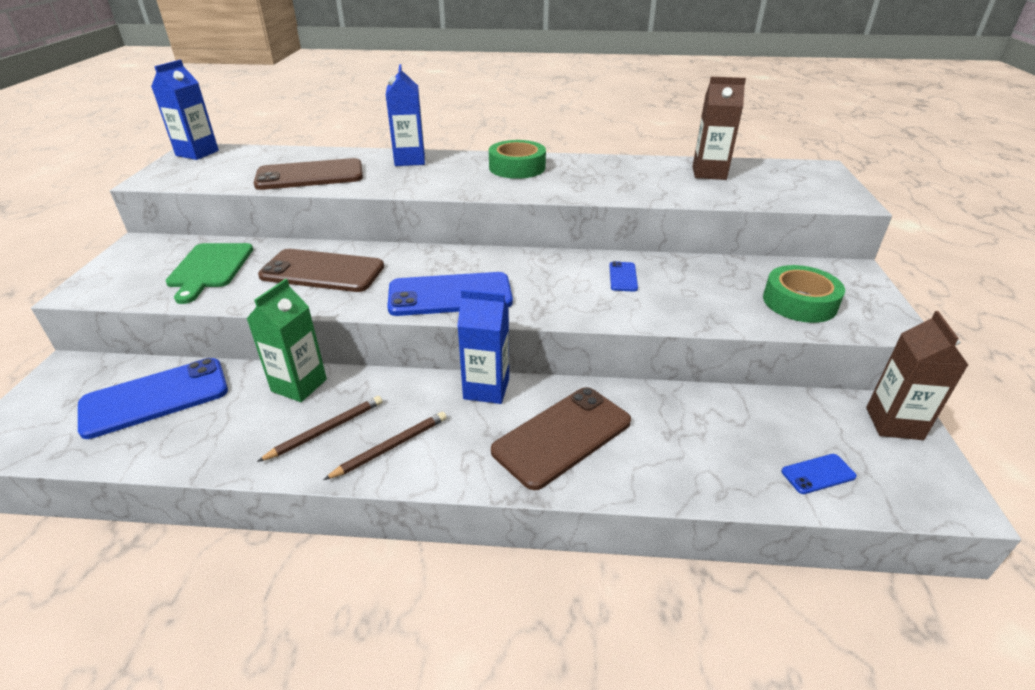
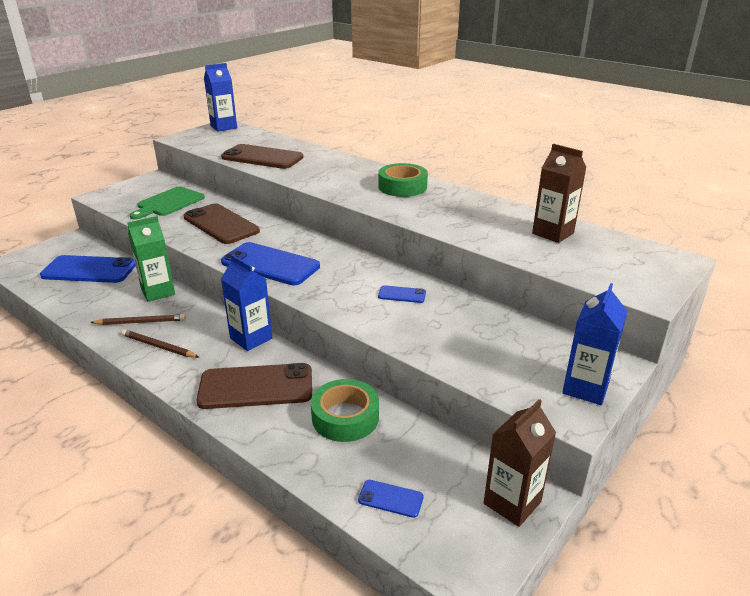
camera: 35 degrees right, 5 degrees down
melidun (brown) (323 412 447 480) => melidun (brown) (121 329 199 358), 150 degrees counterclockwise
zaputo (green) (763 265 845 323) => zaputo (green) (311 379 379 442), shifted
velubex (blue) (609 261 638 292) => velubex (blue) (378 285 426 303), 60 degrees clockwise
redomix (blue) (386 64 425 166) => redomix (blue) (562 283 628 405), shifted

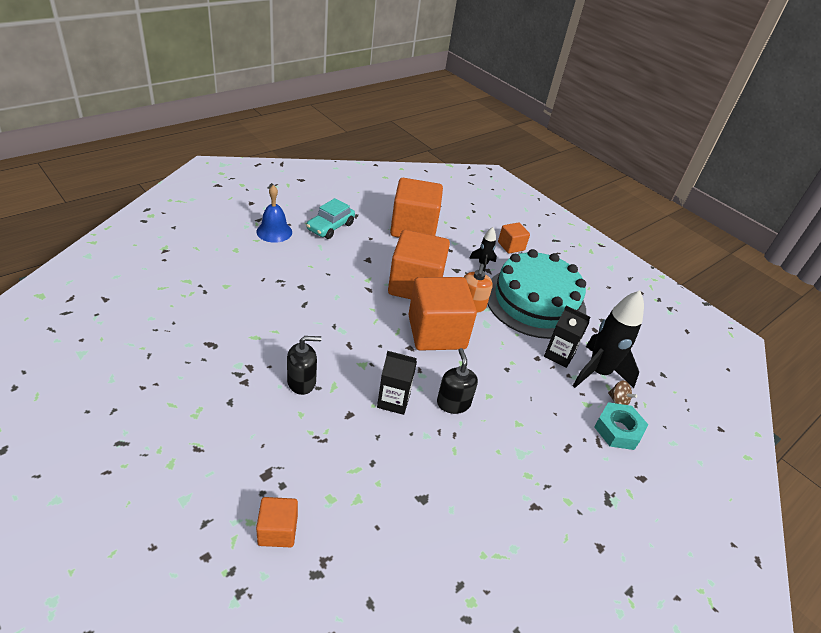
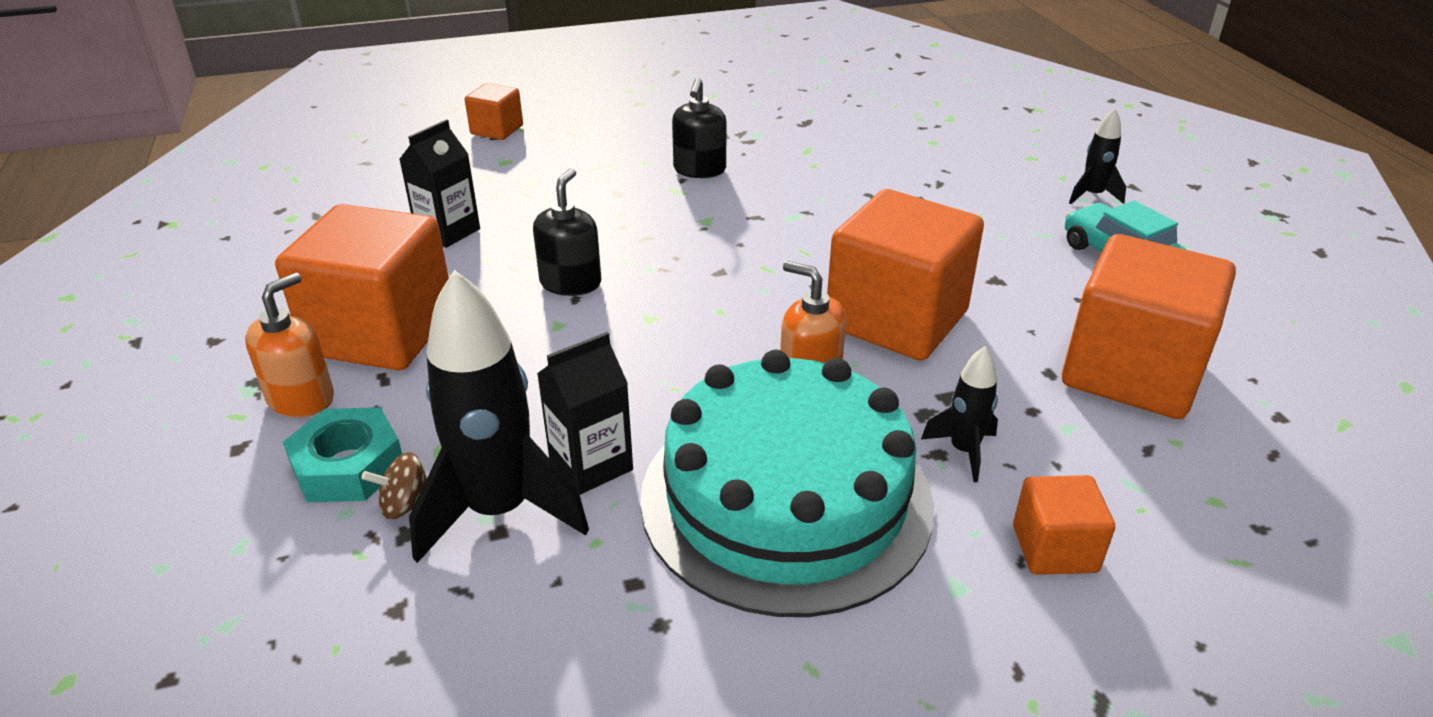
camera: 120 degrees right, 5 degrees down
nothing => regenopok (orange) (245 273 334 418)
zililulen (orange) (408 277 477 351) => zililulen (orange) (275 204 449 370), shifted
redomix (black) (377 351 417 415) => redomix (black) (399 119 480 248), shifted
regenopok (black) (437 348 478 414) => regenopok (black) (533 168 602 296), 90 degrees counterclockwise
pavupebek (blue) (256 185 292 243) => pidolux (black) (1069 108 1126 204)

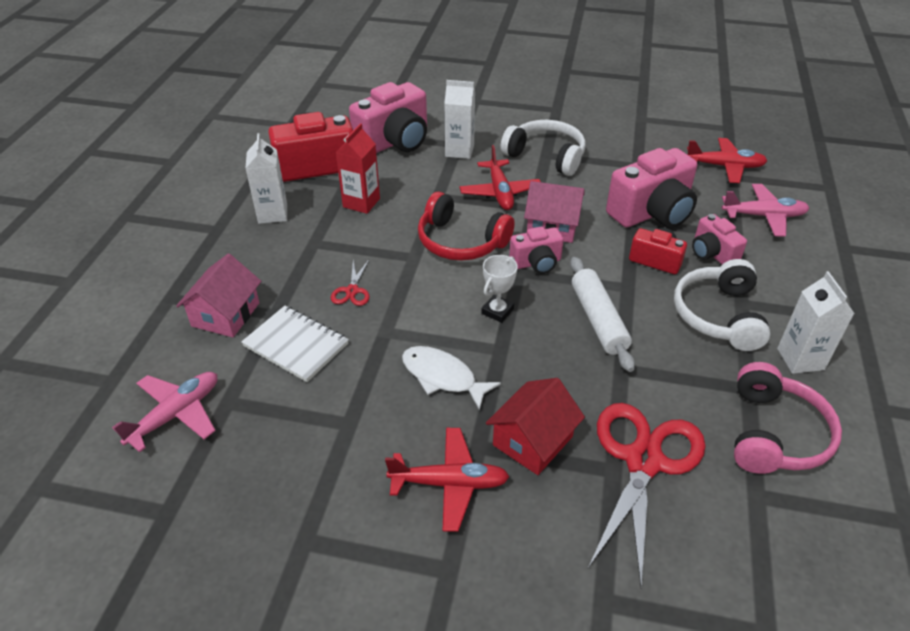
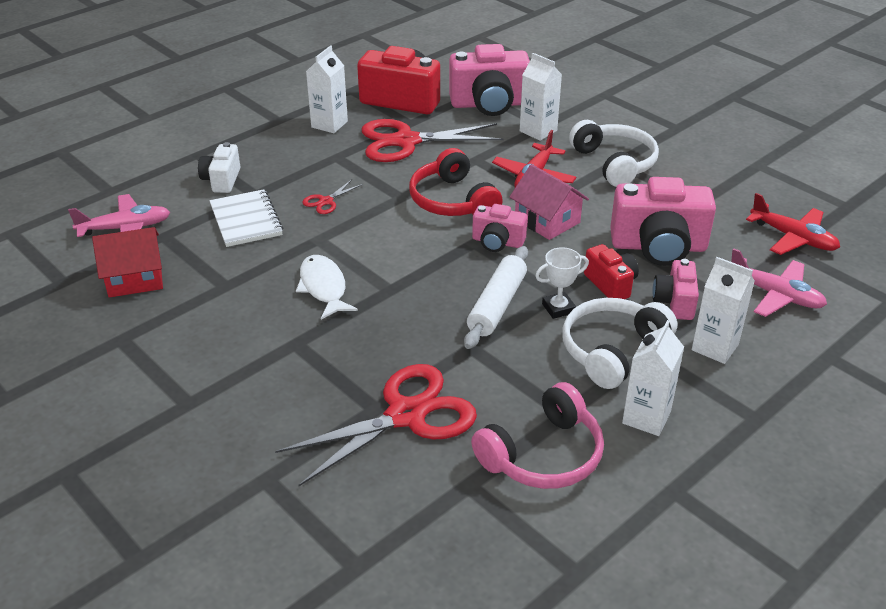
camera: 35 degrees right, 5 degrees down
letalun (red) (486 378 585 475) => letalun (red) (92 227 163 297), shifted
letalun (pink) (176 254 261 337) => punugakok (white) (198 142 240 193)
redomix (red) (335 123 380 214) => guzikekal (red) (362 119 503 162)
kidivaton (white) (481 255 518 323) => kidivaton (white) (535 247 589 319), shifted
nothing => redomix (white) (692 257 755 364)
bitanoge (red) (385 428 510 532) => nothing

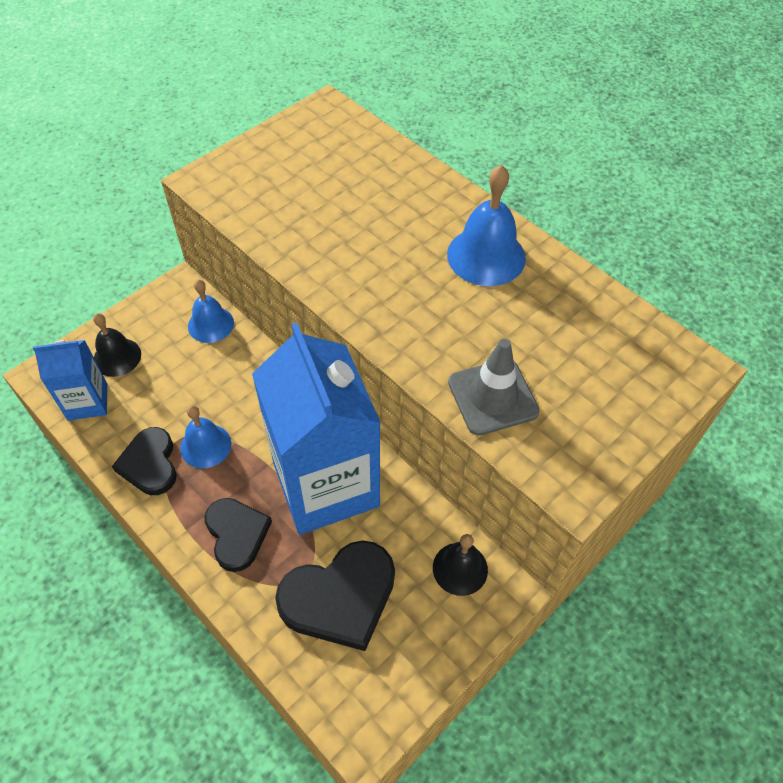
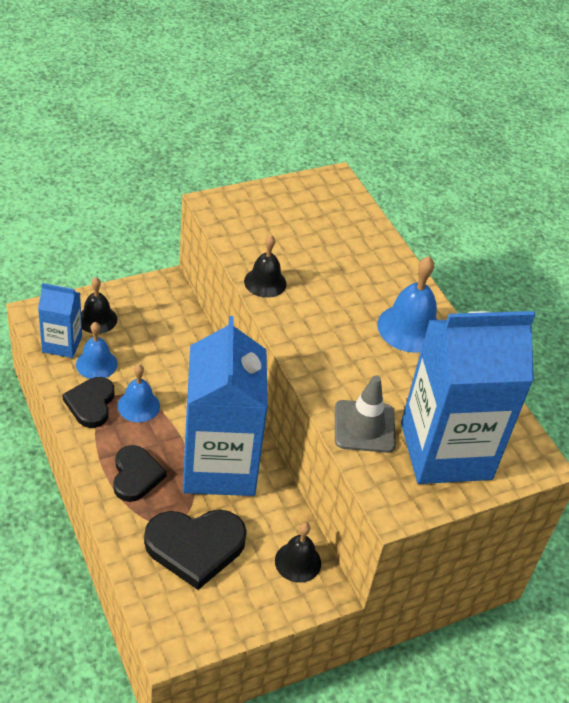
camera: 15 degrees right, 10 degrees down
pavupebek (blue) (188 280 234 343) => pavupebek (blue) (76 322 118 379), shifted
nothing => pavupebek (black) (244 235 287 298)
nothing => redomix (blue) (401 311 535 484)

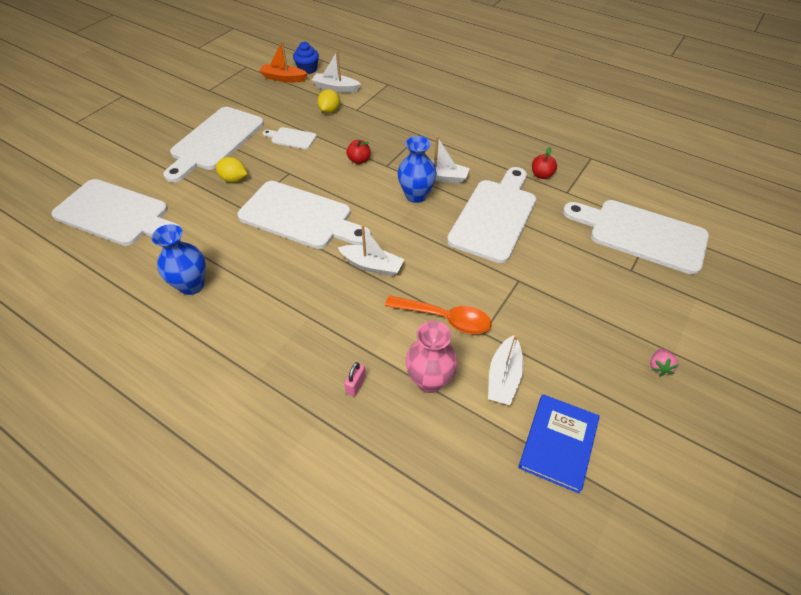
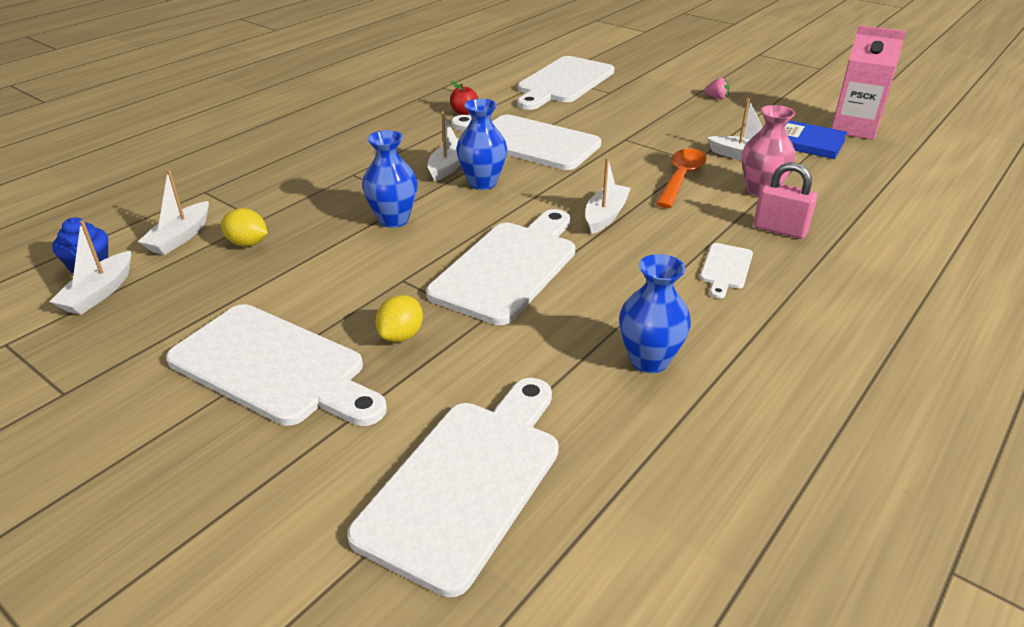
camera: 85 degrees left, 15 degrees down
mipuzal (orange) (259 41 308 82) => mipuzal (white) (49 220 131 315)
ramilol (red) (346 140 371 164) => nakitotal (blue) (362 130 418 228)
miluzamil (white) (263 127 317 149) => miluzamil (white) (700 243 753 299), shifted
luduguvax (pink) (344 362 366 397) => luduguvax (pink) (753 163 817 239), x1.81
nothing => redomix (pink) (831 25 906 140)

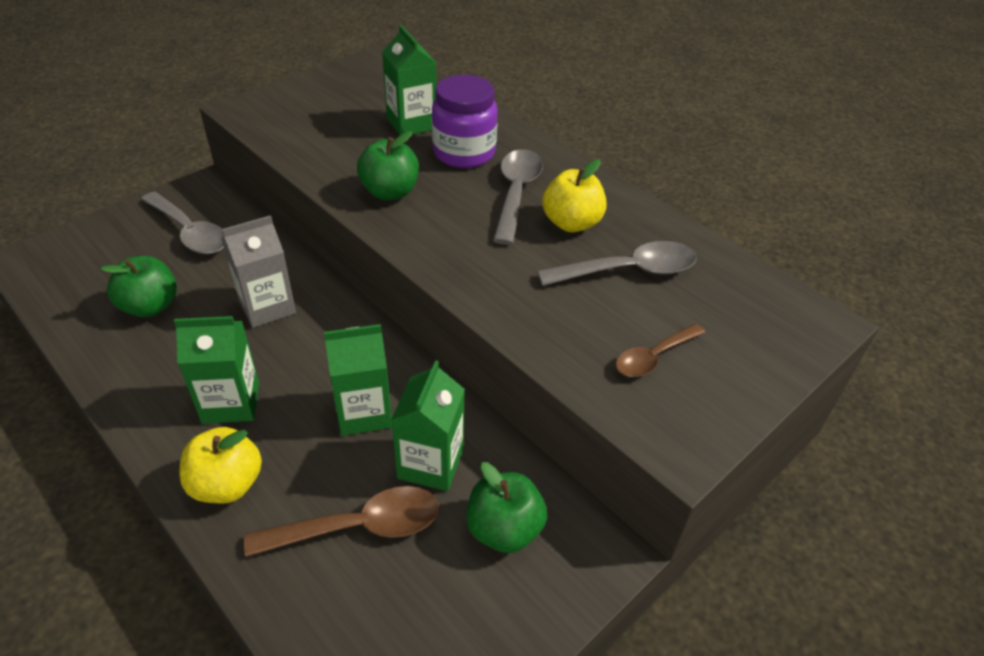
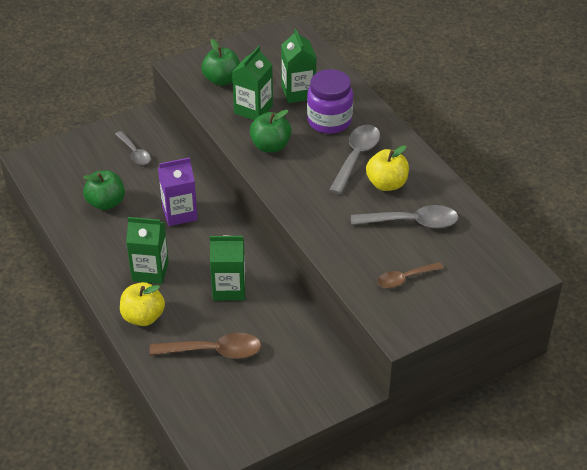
camera: 15 degrees right, 0 degrees up
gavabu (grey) (141 192 224 254) => gavabu (grey) (115 131 151 165), x0.64
redomix (grey) (222 215 296 328) => redomix (purple) (158 157 198 226)
ramilol (green) (466 462 548 553) => ramilol (green) (202 39 240 86), shifted
redomix (green) (391 360 465 491) => redomix (green) (232 46 273 120), shifted

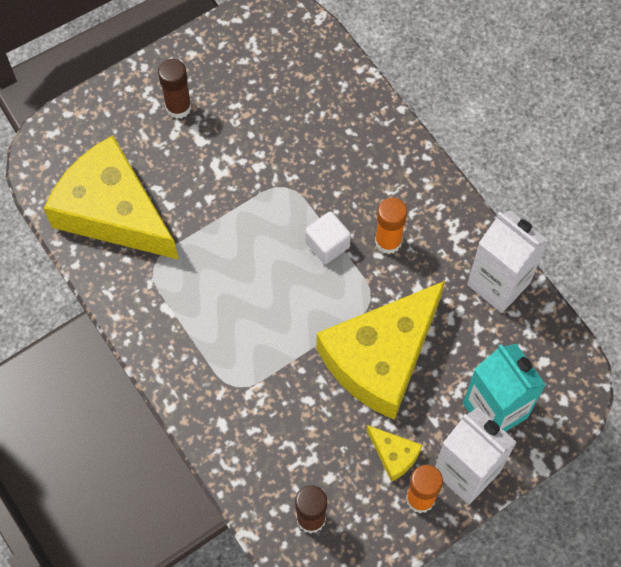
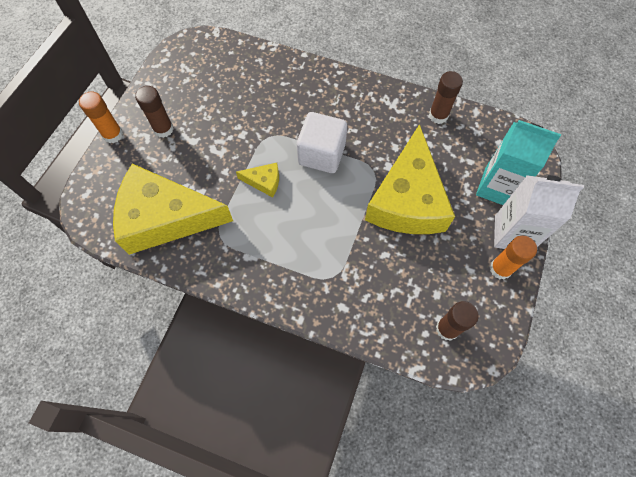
camera: 35 degrees left, 0 degrees up
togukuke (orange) (375 197 407 254) => togukuke (orange) (79 92 123 143), shifted
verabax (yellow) (366 425 422 482) => verabax (yellow) (236 163 279 197), shifted
zililulen (white) (305 211 351 264) => zililulen (white) (297 112 347 173), x1.58
redomix (white) (467 211 548 313) => togukuke (brown) (429 71 463 124)

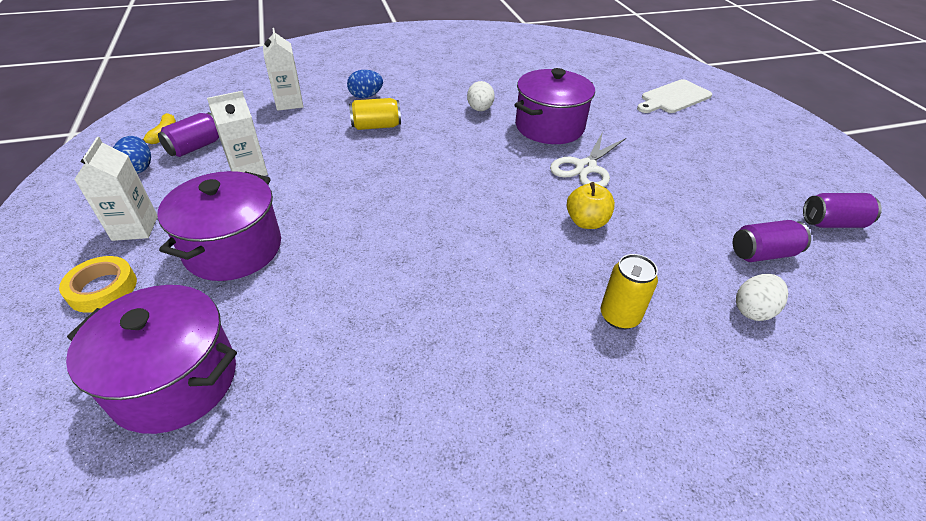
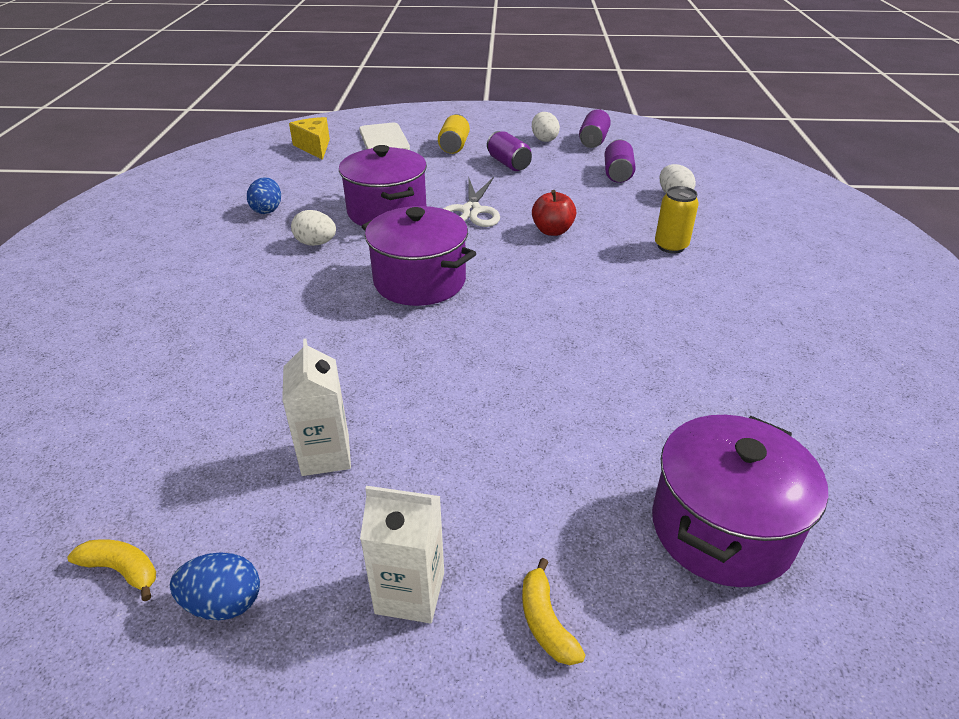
camera: 70 degrees left, 5 degrees down
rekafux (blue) (347 70 383 98) => rekafux (blue) (247 177 281 214), shifted
nothing => verabax (yellow) (289 117 330 160)
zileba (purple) (158 171 281 281) => zileba (purple) (362 206 476 306), shifted
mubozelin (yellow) (349 98 401 130) => mubozelin (yellow) (438 114 470 154), shifted
guzikekal (white) (550 132 626 187) => guzikekal (white) (443 177 500 227), 45 degrees clockwise
mubozelin (purple) (158 112 219 157) => mubozelin (purple) (487 131 532 171), shifted
zaputo (yellow) (59 256 137 313) => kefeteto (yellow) (522 558 586 665)
nothing => rekafux (white) (532 112 560 142)
ramilol (yellow) (567 182 615 229) => ramilol (red) (532 190 576 236)
redomix (white) (263 28 303 111) => nothing

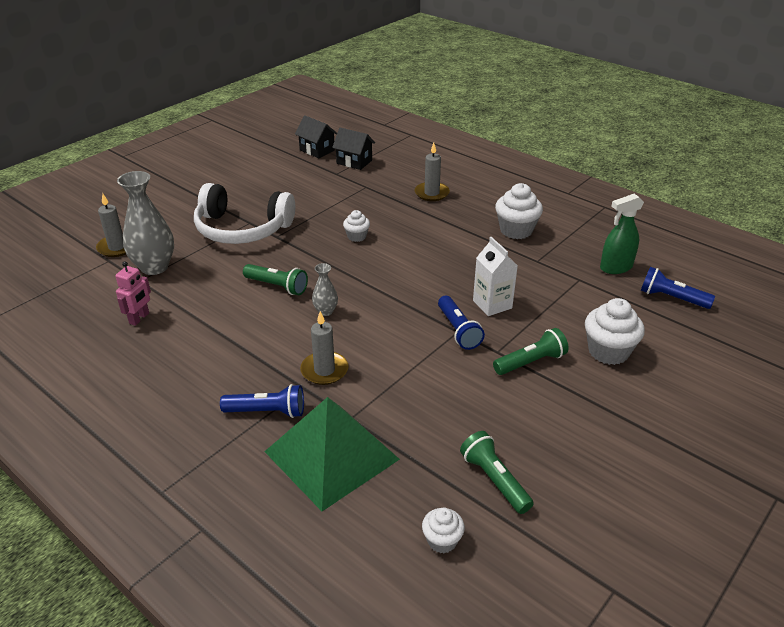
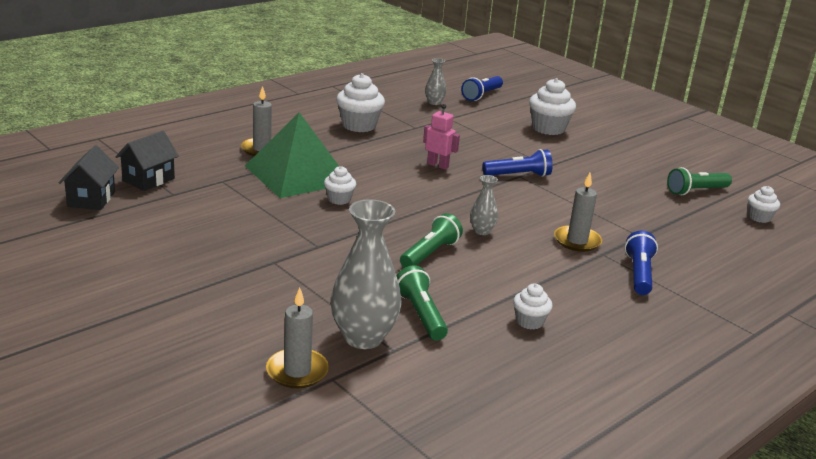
camera: 85 degrees left, 10 degrees down
letalun (black) (295 115 337 158) => letalun (black) (59 145 119 210), 45 degrees counterclockwise
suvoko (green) (264 397 400 511) => suvoko (green) (245 112 339 198), shifted
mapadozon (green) (493 328 569 375) => mapadozon (green) (397 265 448 341), shifted
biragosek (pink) (115 261 151 326) => biragosek (pink) (423 104 460 170), shifted
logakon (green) (600 194 644 274) => nakitotal (grey) (425 58 446 105)
nothing => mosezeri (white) (513 284 553 330)
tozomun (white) (194 183 295 244) => nothing
redomix (white) (473 237 518 316) => nothing

